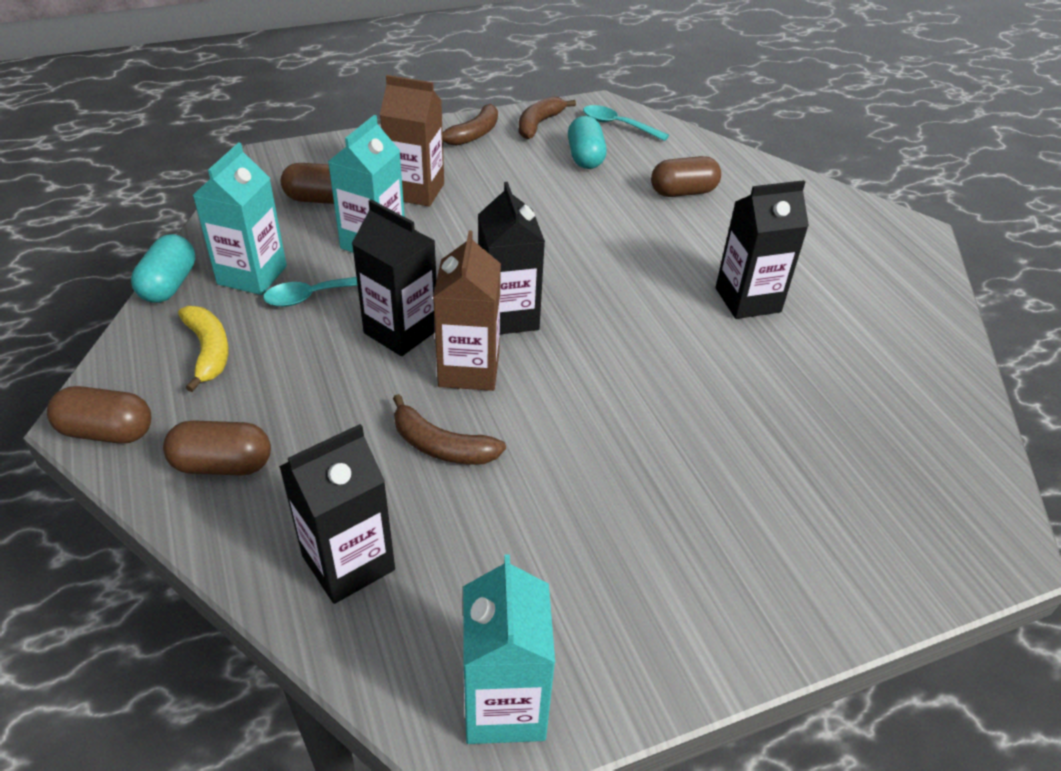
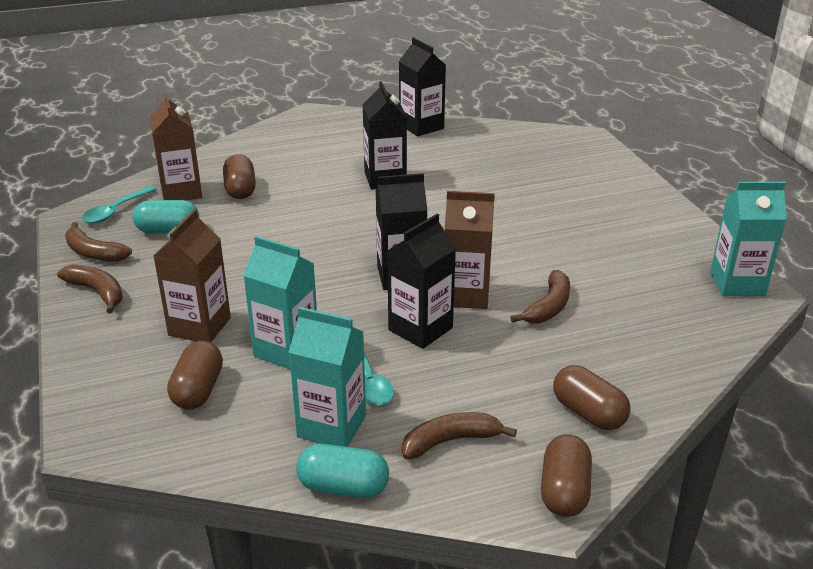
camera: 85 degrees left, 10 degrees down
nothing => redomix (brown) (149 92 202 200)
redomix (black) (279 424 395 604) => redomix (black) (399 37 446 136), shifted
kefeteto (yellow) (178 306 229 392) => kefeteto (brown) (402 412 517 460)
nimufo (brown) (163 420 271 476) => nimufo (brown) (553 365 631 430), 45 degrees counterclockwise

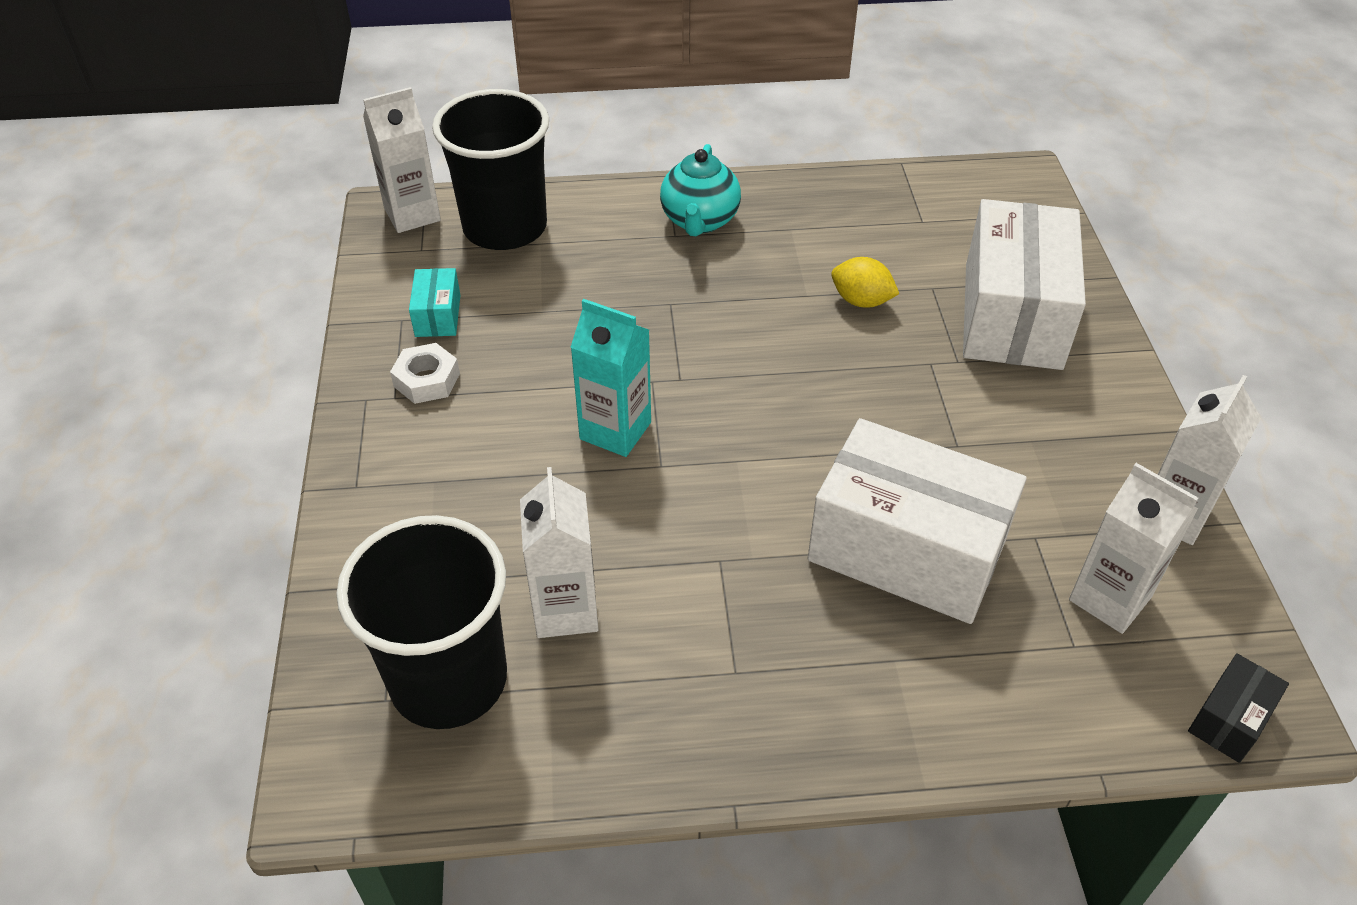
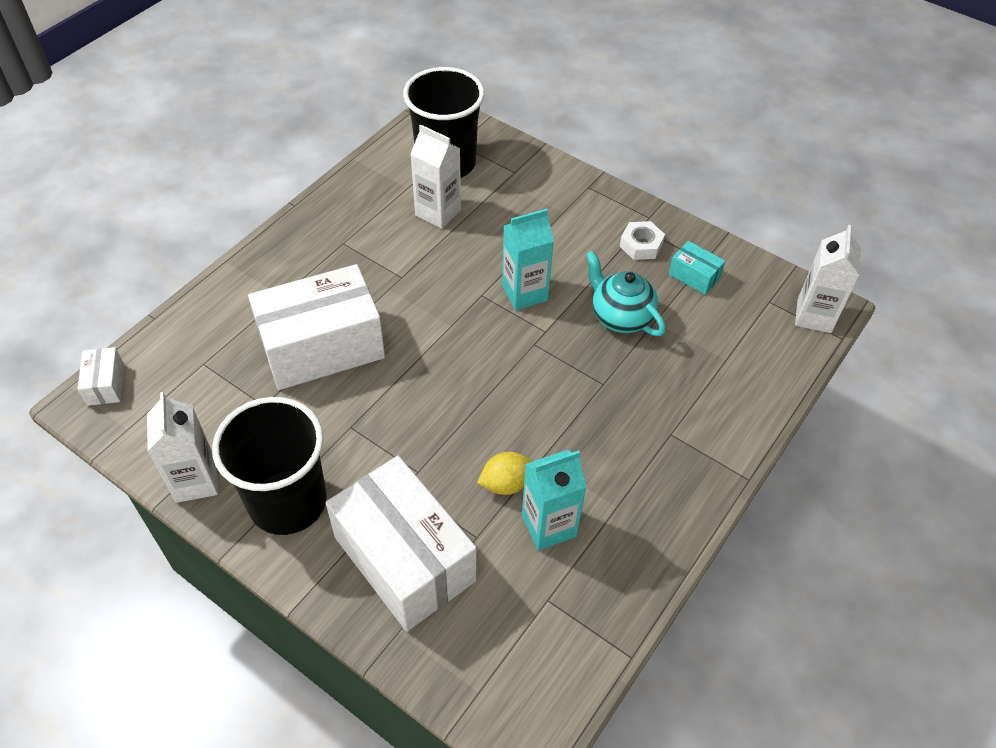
camera: 130 degrees right, 5 degrees up
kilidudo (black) (1188 653 1289 763) => kilidudo (white) (77 347 124 406)
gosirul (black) (432 89 549 250) => gosirul (black) (212 397 327 535), shifted
nothing => redomix (turquoise) (522 450 586 551)
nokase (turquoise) (660 144 741 236) => nokase (turquoise) (586 251 666 336), shifted
redomix (white) (1069 463 1198 634) => nothing

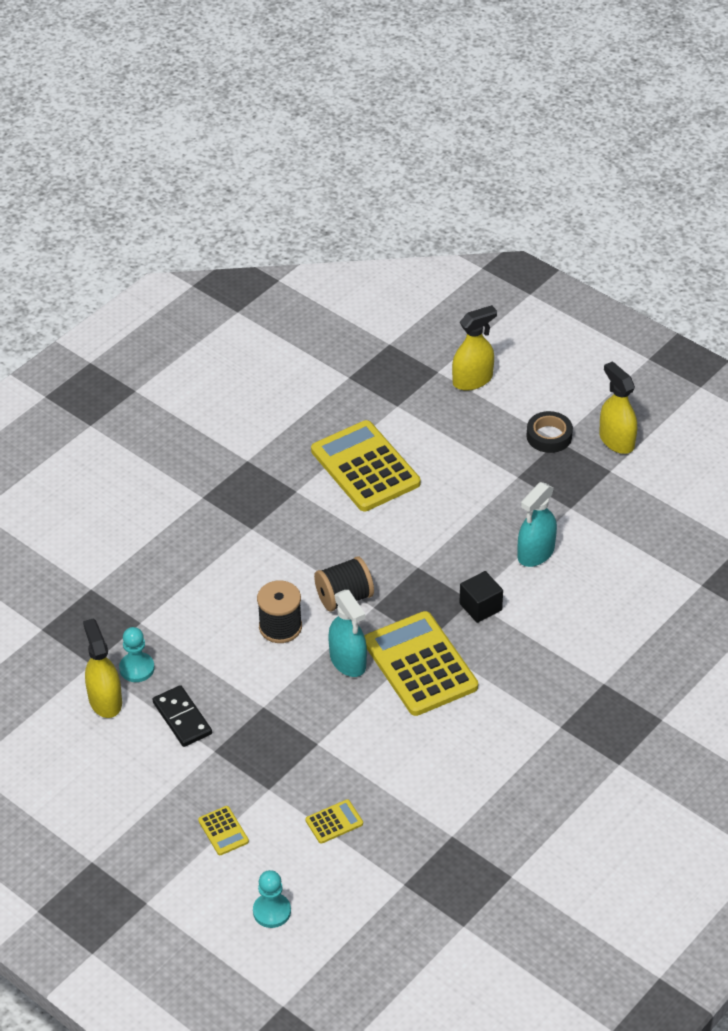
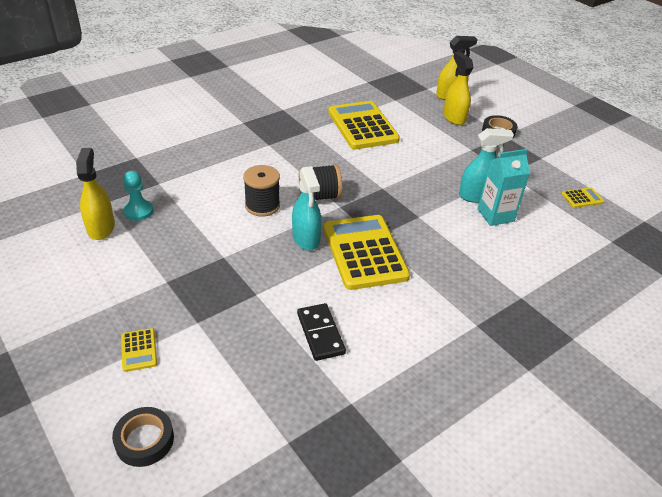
camera: 10 degrees right, 5 degrees down
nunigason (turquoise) (253 870 291 928) => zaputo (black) (112 407 174 467)
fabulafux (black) (152 685 212 747) => fabulafux (black) (297 303 346 361), shifted
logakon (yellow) (599 362 637 454) => logakon (yellow) (443 52 473 125), shifted
logakon (turquoise) (518 482 557 567) => logakon (turquoise) (459 128 514 203), 150 degrees counterclockwise
nothing => redomix (turquoise) (478 149 530 226)
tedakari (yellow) (306 799 363 844) => tedakari (yellow) (561 187 604 208), shifted
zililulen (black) (459 571 503 623) => nothing

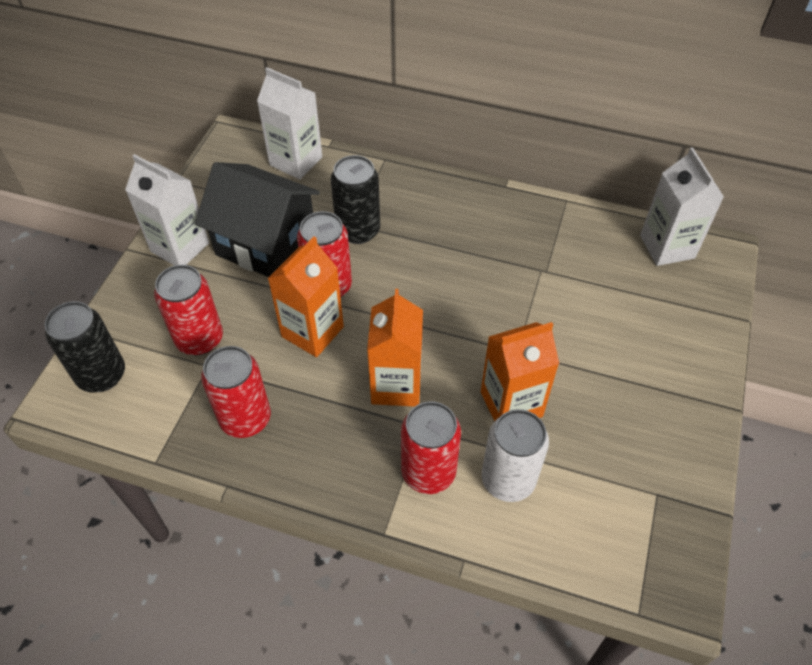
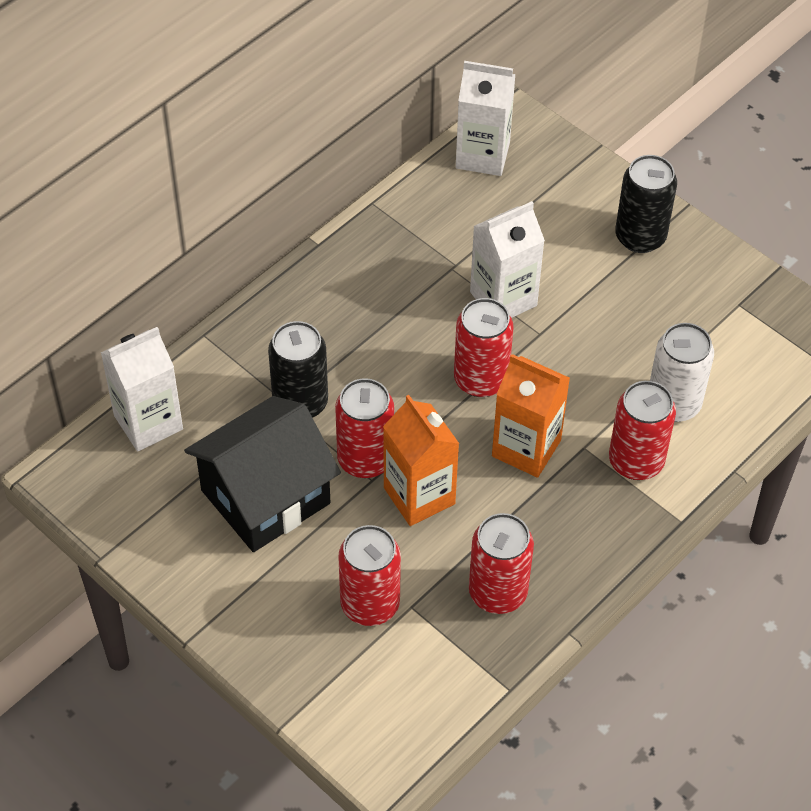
camera: 65 degrees left, 0 degrees up
nothing => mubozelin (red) (454 298 514 397)
redomix (white) (125 154 209 266) => redomix (white) (470 201 545 318), shifted
mubozelin (black) (45 301 125 393) => mubozelin (black) (615 155 677 253), shifted
redomix (orange) (481 322 559 421) => nothing

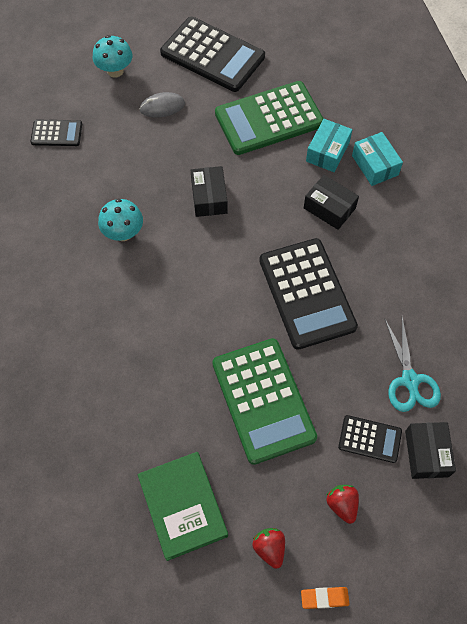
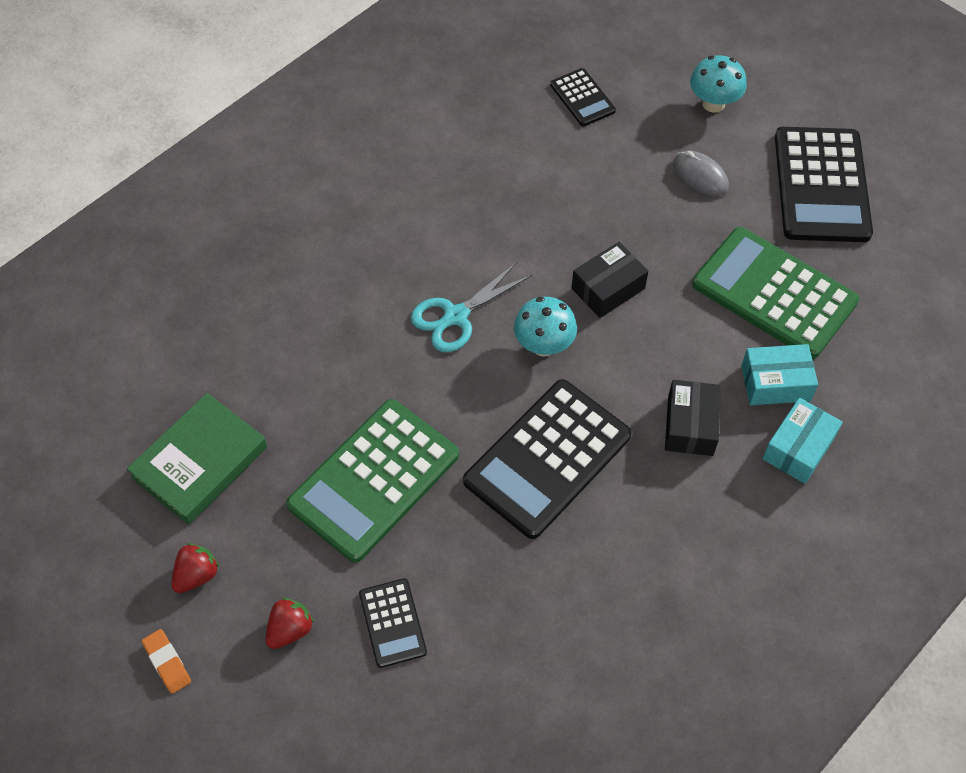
camera: 60 degrees right, 5 degrees down
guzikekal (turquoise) (385 317 441 412) => guzikekal (turquoise) (411 262 532 352), shifted
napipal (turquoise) (98 199 143 241) => napipal (turquoise) (514 297 577 357), shifted
kilidudo (black) (405 422 456 479) => nothing

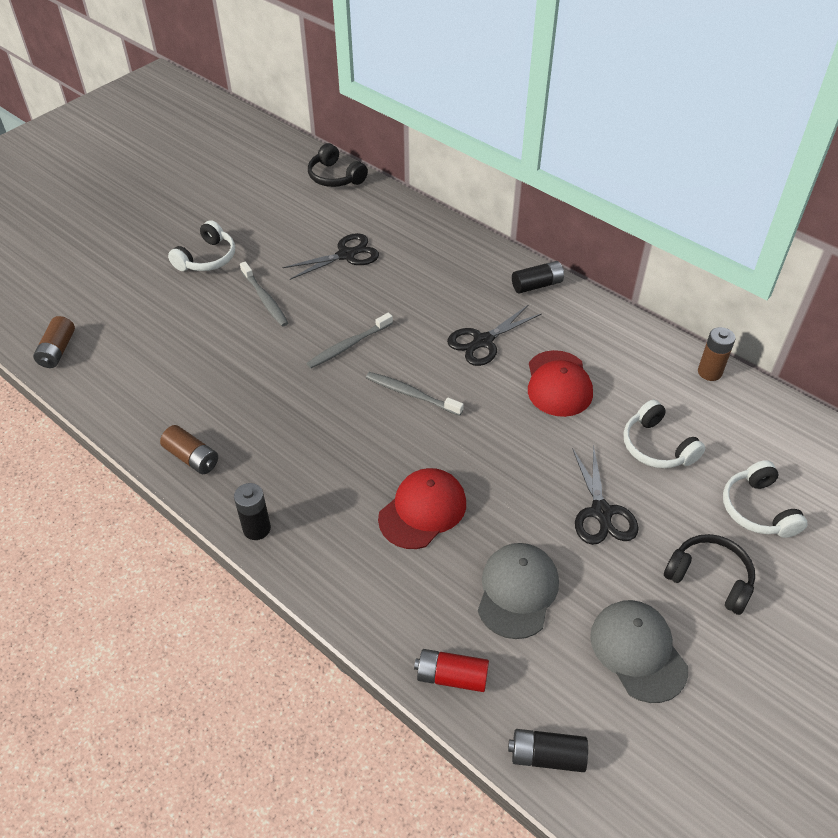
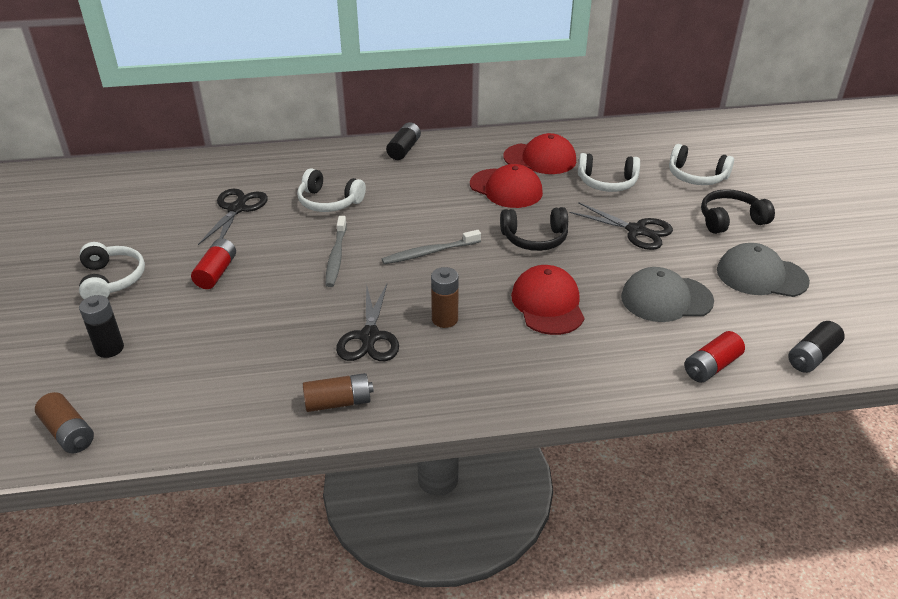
camera: 50 degrees left, 10 degrees down
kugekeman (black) (234 483 271 540) => kugekeman (black) (79 295 124 358), shifted
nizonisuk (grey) (240 261 288 327) => kugekeman (red) (191 238 236 289)
nothing => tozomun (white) (297 168 366 212)
guzikekal (black) (447 304 541 366) => guzikekal (black) (336 284 399 361), shifted
kugekeman (brown) (698 327 735 381) => kugekeman (brown) (431 267 459 328), shifted
tozomun (black) (308 143 368 187) => tozomun (black) (500 207 568 251), shifted
nothing => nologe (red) (503 133 576 174)
nologe (grey) (478 543 559 639) => nologe (grey) (621 267 714 322), 60 degrees counterclockwise

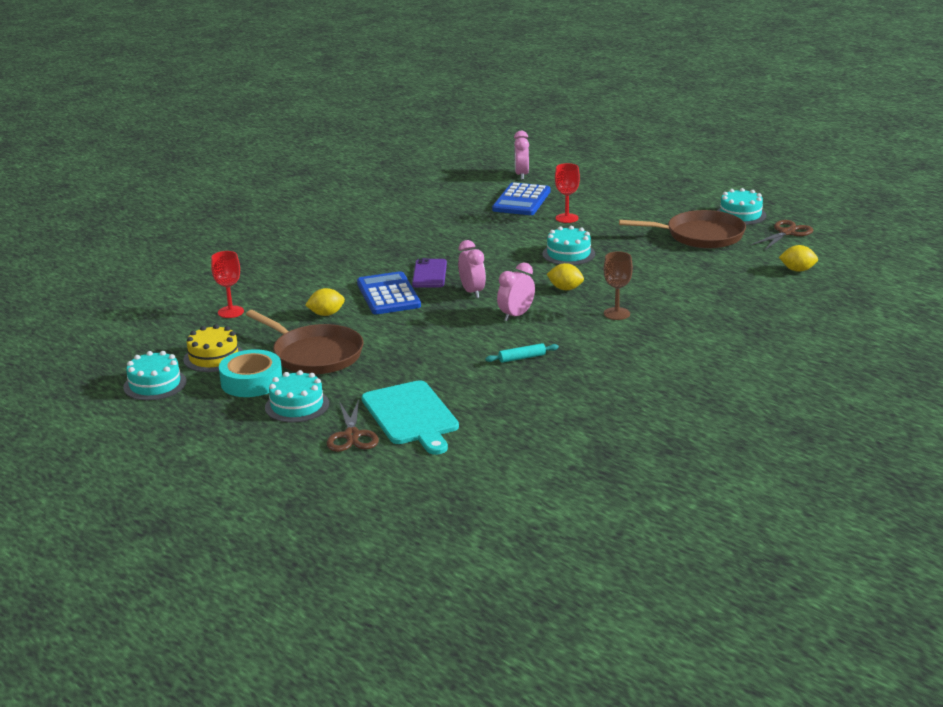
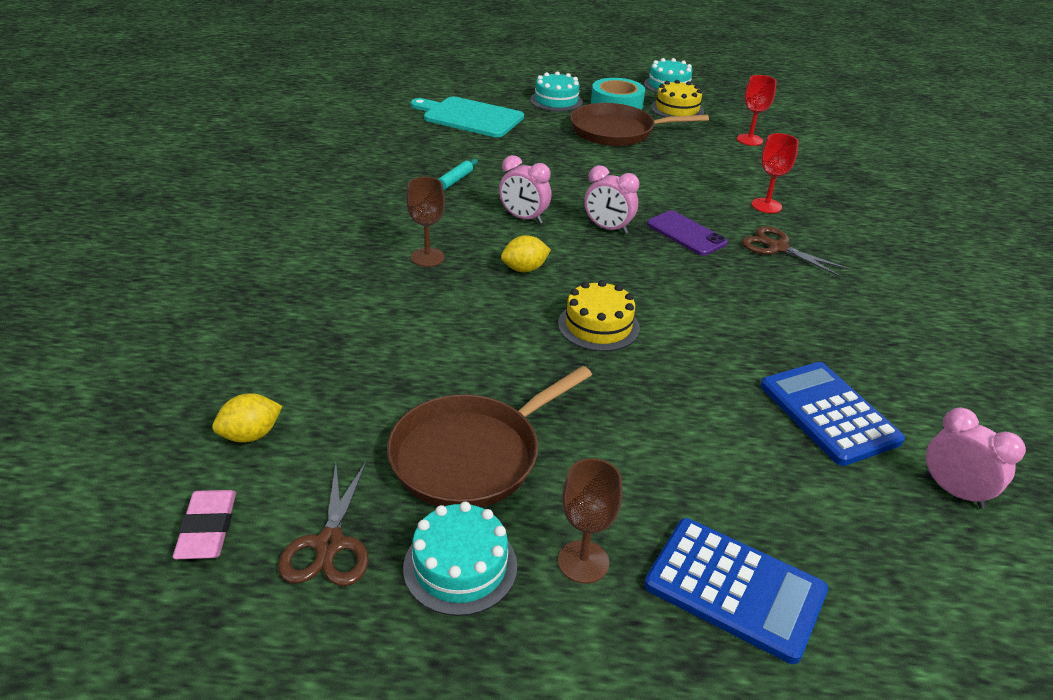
camera: 135 degrees right, 10 degrees up
nothing => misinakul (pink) (173 490 236 559)
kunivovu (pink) (497 262 535 321) => kunivovu (pink) (499 155 552 224), 120 degrees clockwise
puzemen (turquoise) (542 226 595 265) => puzemen (yellow) (558 280 640 351)
nothing => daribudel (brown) (558 458 623 584)
tedakari (blue) (357 271 421 314) => tedakari (blue) (644 518 828 664), shifted
guzikekal (brown) (327 400 379 452) => guzikekal (brown) (742 226 850 277), shifted
daribudel (red) (555 163 580 223) => daribudel (red) (752 133 799 213), shifted
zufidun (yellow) (305 288 345 316) => nothing

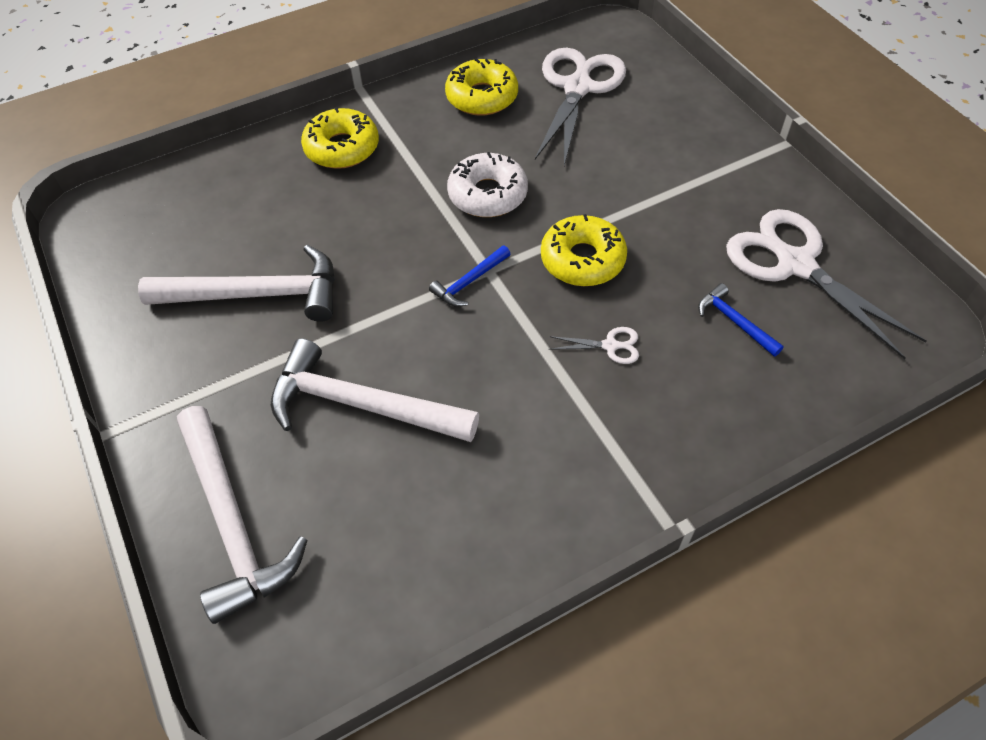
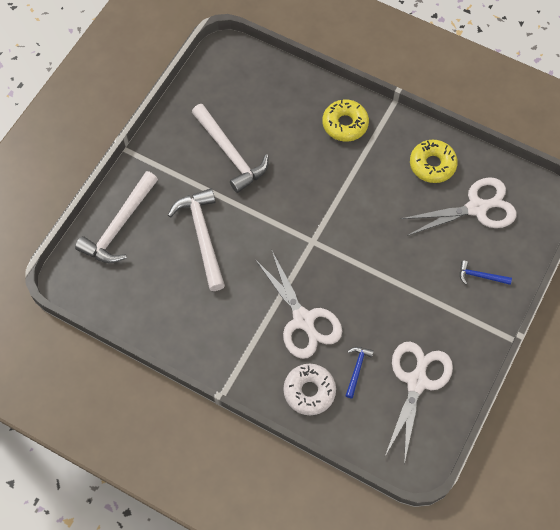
camera: 55 degrees right, 10 degrees up
guzikekal (white) (549 327 639 364) => guzikekal (white) (255 249 342 359), x2.41
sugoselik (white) (447 152 528 217) => sugoselik (white) (283 364 336 415), shifted
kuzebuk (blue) (429 246 510 307) => kuzebuk (blue) (460 260 512 285), shifted
sugoselik (yellow) (541 214 627 286) => nothing

